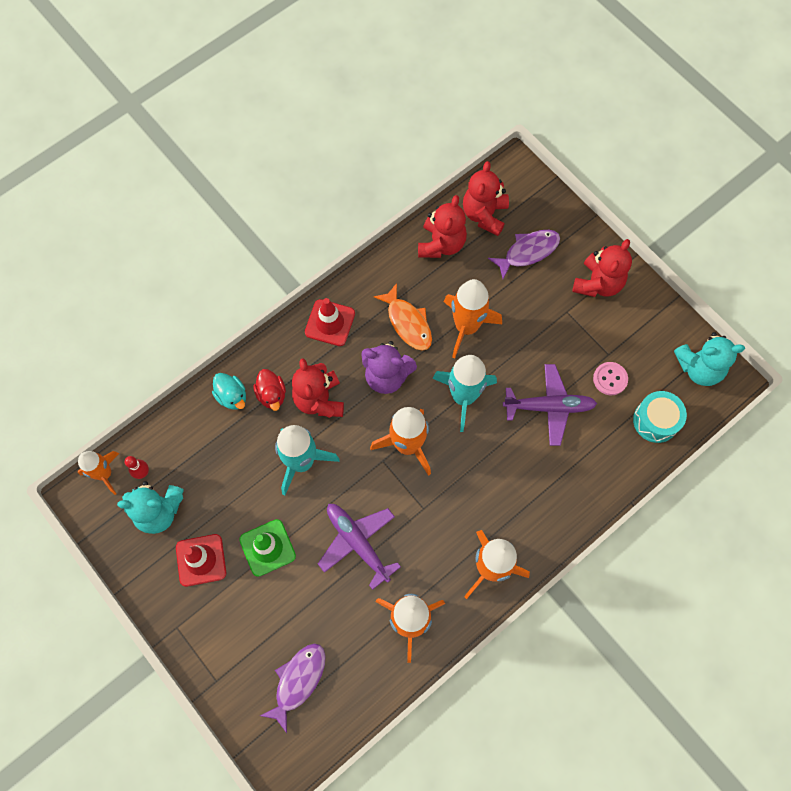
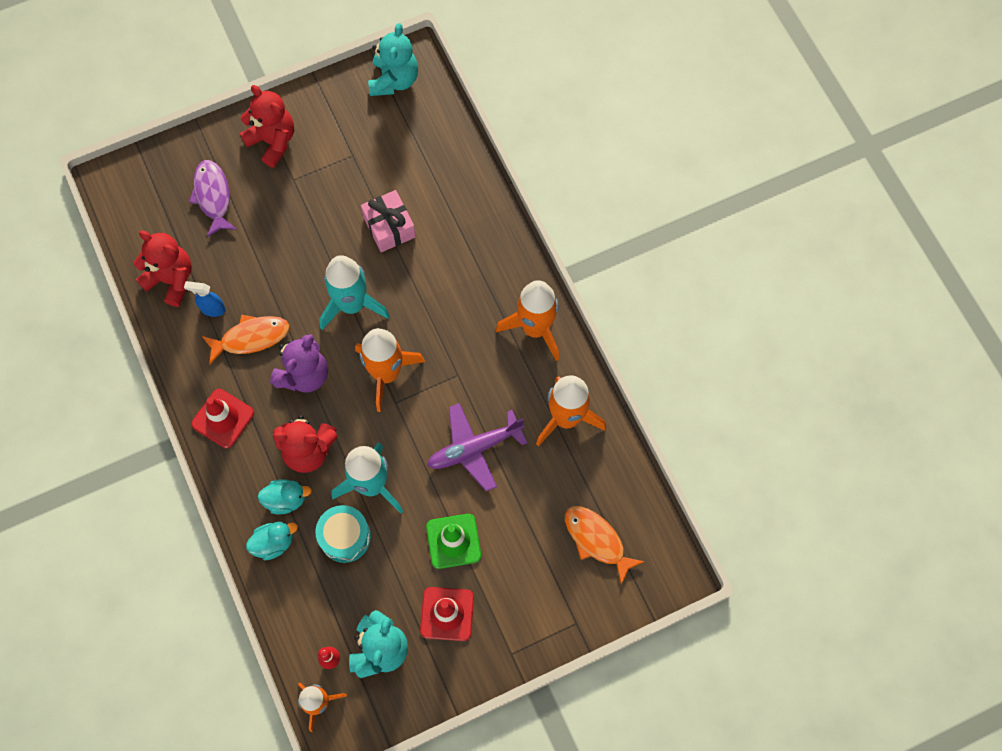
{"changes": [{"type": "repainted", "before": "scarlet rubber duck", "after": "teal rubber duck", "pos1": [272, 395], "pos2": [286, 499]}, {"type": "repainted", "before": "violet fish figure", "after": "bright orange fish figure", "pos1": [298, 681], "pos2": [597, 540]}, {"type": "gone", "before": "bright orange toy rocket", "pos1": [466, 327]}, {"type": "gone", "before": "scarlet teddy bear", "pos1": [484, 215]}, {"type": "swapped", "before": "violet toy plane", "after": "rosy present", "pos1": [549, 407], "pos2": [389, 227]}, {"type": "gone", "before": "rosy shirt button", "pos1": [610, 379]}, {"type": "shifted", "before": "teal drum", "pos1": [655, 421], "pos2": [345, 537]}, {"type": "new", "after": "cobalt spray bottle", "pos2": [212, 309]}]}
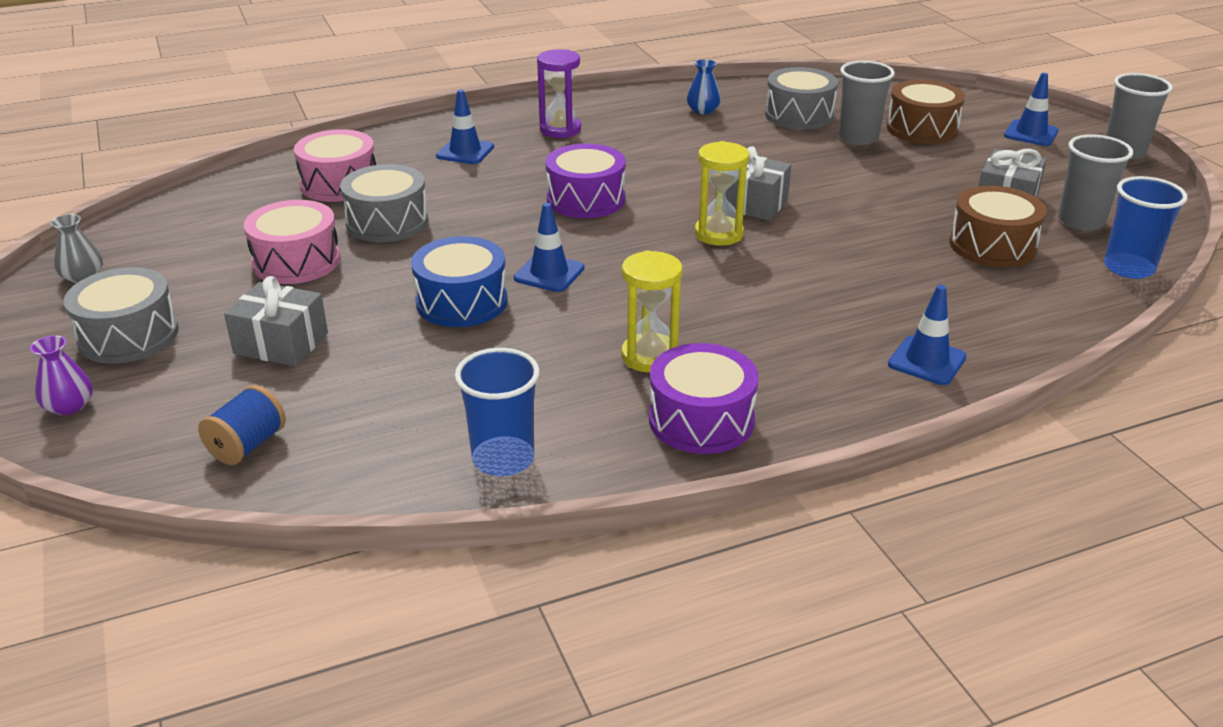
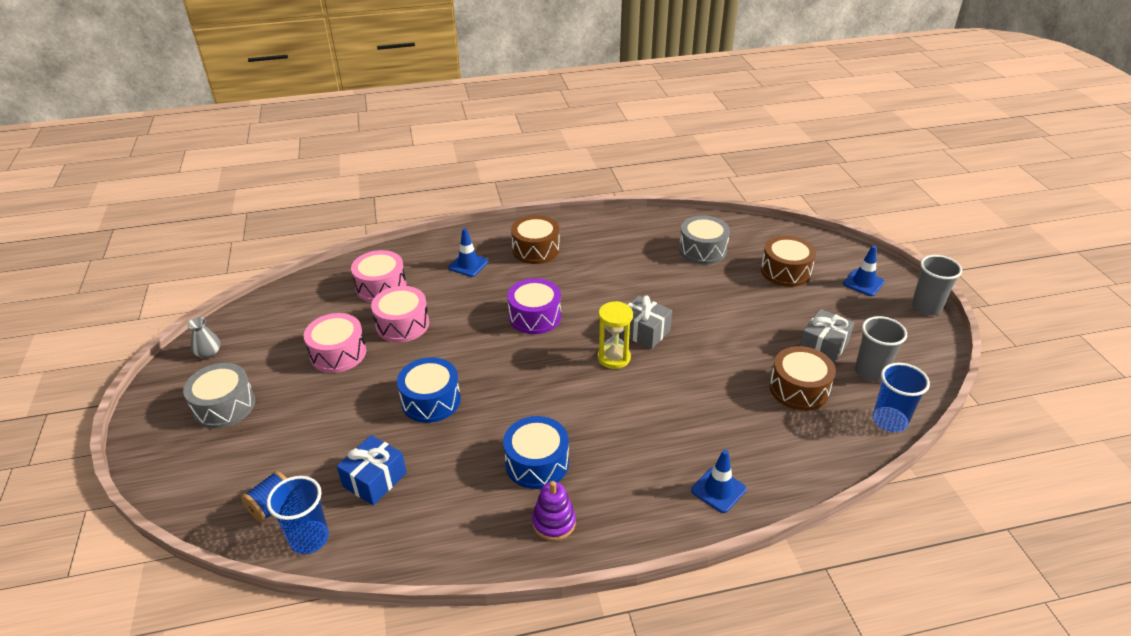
{"changes": [{"type": "gone", "before": "violet vase", "pos1": [69, 406]}, {"type": "gone", "before": "gray present", "pos1": [281, 343]}, {"type": "repainted", "before": "gray drum", "after": "rosy drum", "pos1": [387, 222], "pos2": [402, 324]}, {"type": "shifted", "before": "cobalt cup", "pos1": [503, 459], "pos2": [309, 538]}, {"type": "gone", "before": "cobalt road cone", "pos1": [549, 273]}, {"type": "swapped", "before": "violet sandglass", "after": "russet drum", "pos1": [560, 130], "pos2": [536, 249]}, {"type": "swapped", "before": "yellow sandglass", "after": "cobalt drum", "pos1": [650, 356], "pos2": [537, 463]}, {"type": "swapped", "before": "violet drum", "after": "violet ring stacker", "pos1": [701, 420], "pos2": [554, 522]}, {"type": "gone", "before": "cobalt vase", "pos1": [703, 110]}, {"type": "gone", "before": "gray cup", "pos1": [858, 138]}, {"type": "new", "after": "cobalt present", "pos2": [374, 480]}]}
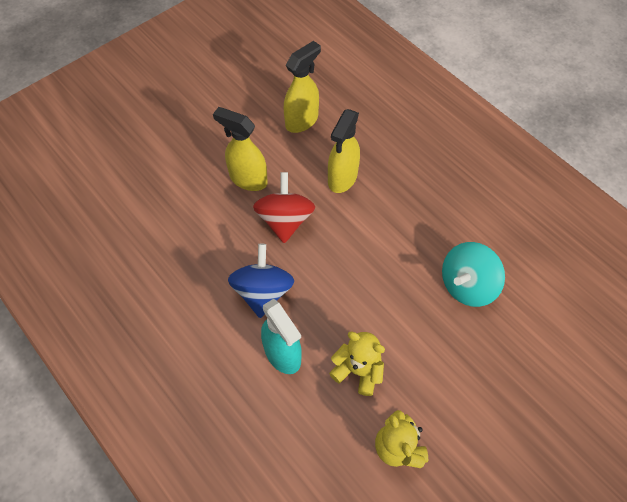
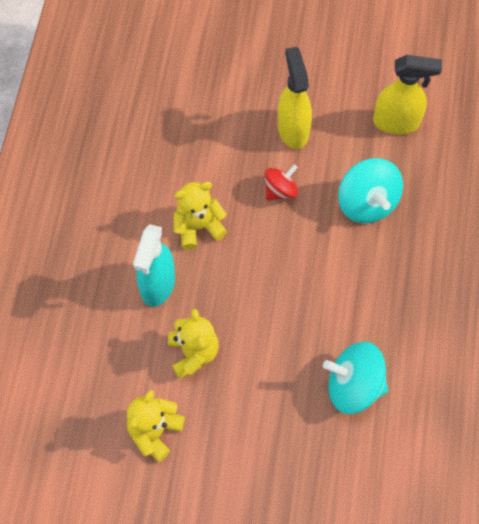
{"changes": [{"type": "swapped", "before": "cobalt spinning top", "after": "yellow teddy bear", "pos1": [263, 292], "pos2": [198, 227]}, {"type": "scaled", "before": "scarlet spinning top", "pos1": [285, 220], "pos2": [280, 190], "scale": 0.6}, {"type": "swapped", "before": "yellow spray bottle", "after": "teal spinning top", "pos1": [342, 178], "pos2": [367, 203]}]}
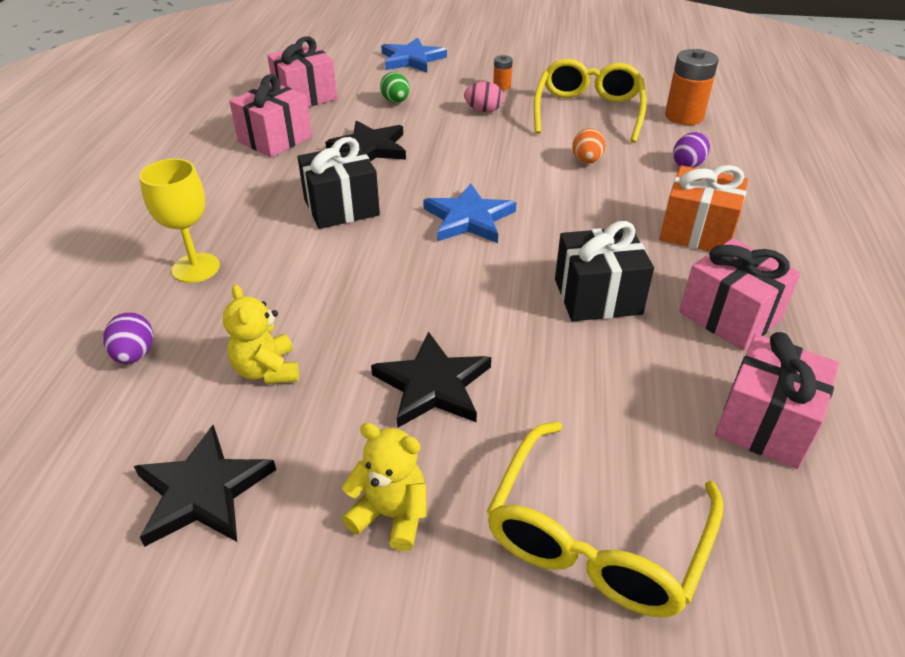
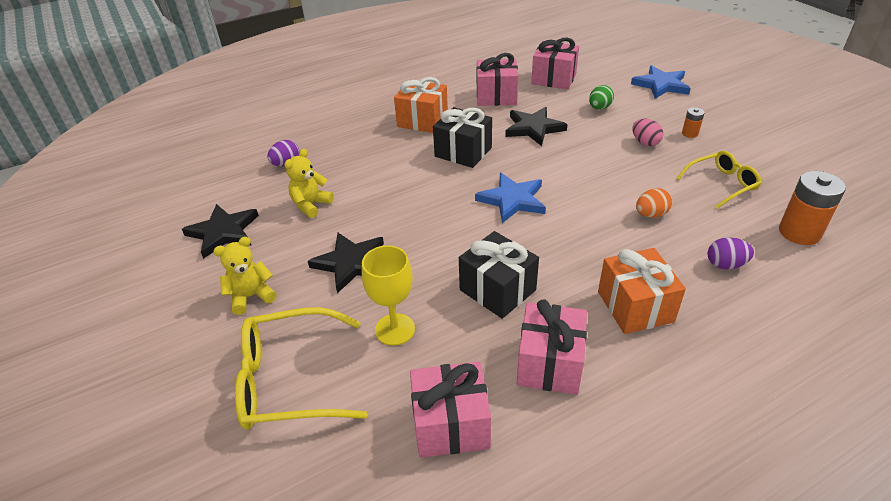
{"changes": [{"type": "shifted", "before": "yellow wine glass", "pos1": [196, 268], "pos2": [395, 329]}, {"type": "rotated", "before": "yellow teddy bear", "pos1": [391, 515], "pos2": [251, 296], "turn": -105}, {"type": "scaled", "before": "yellow eyeglasses", "pos1": [588, 111], "pos2": [722, 184], "scale": 0.63}, {"type": "new", "after": "bright orange present", "pos2": [422, 120]}]}
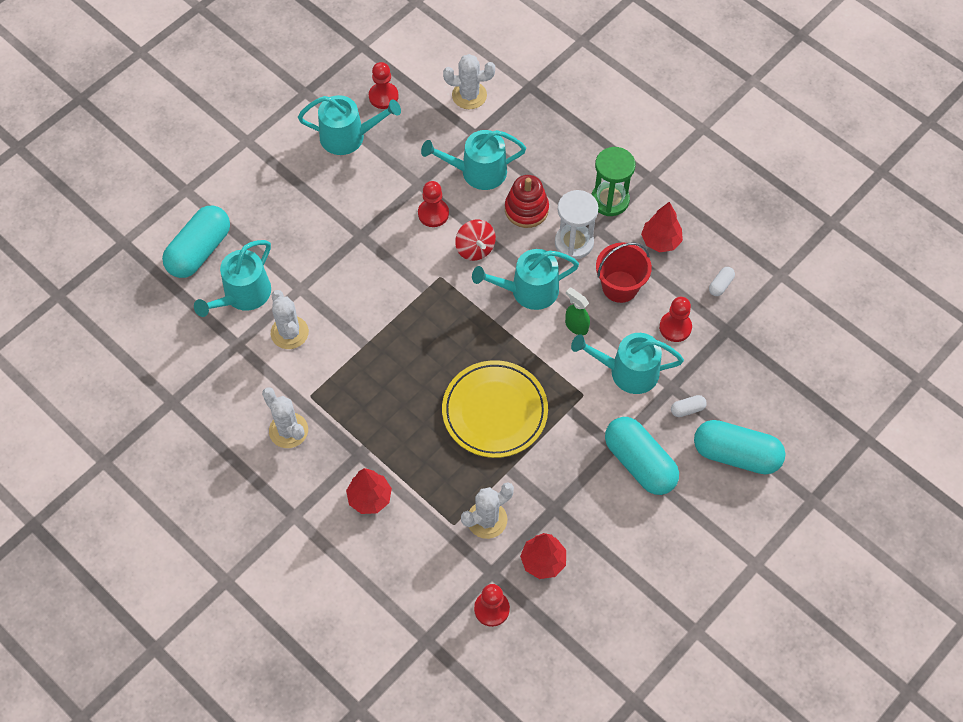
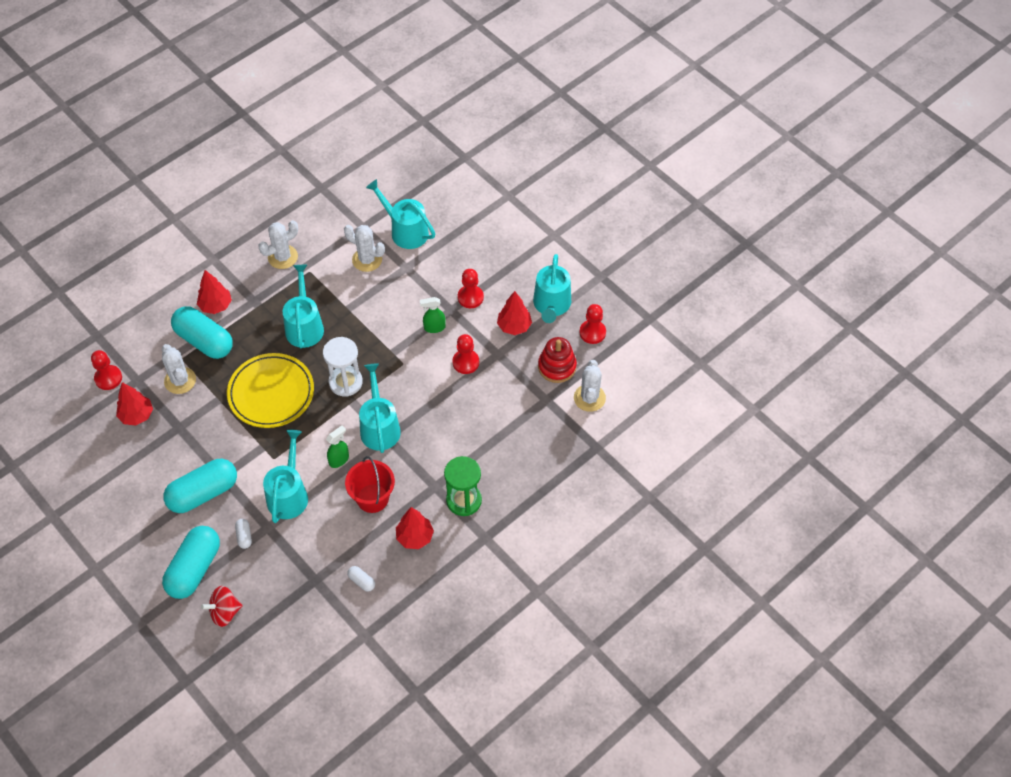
{"changes": [{"type": "shifted", "before": "teal capsule", "pos1": [199, 251], "pos2": [204, 341]}, {"type": "rotated", "before": "white prickly plant", "pos1": [289, 332], "pos2": [367, 260], "turn": 45}, {"type": "shifted", "before": "teal sprinkling can", "pos1": [478, 171], "pos2": [304, 326]}, {"type": "shifted", "before": "scarlet spinning top", "pos1": [475, 248], "pos2": [225, 612]}, {"type": "shifted", "before": "scarlet ring stacker", "pos1": [526, 209], "pos2": [557, 367]}, {"type": "shifted", "before": "white sandglass", "pos1": [574, 243], "pos2": [345, 382]}, {"type": "shifted", "before": "scarlet pawn", "pos1": [675, 327], "pos2": [470, 297]}, {"type": "new", "after": "emerald spray bottle", "pos2": [434, 327]}, {"type": "new", "after": "scarlet tree", "pos2": [514, 326]}]}
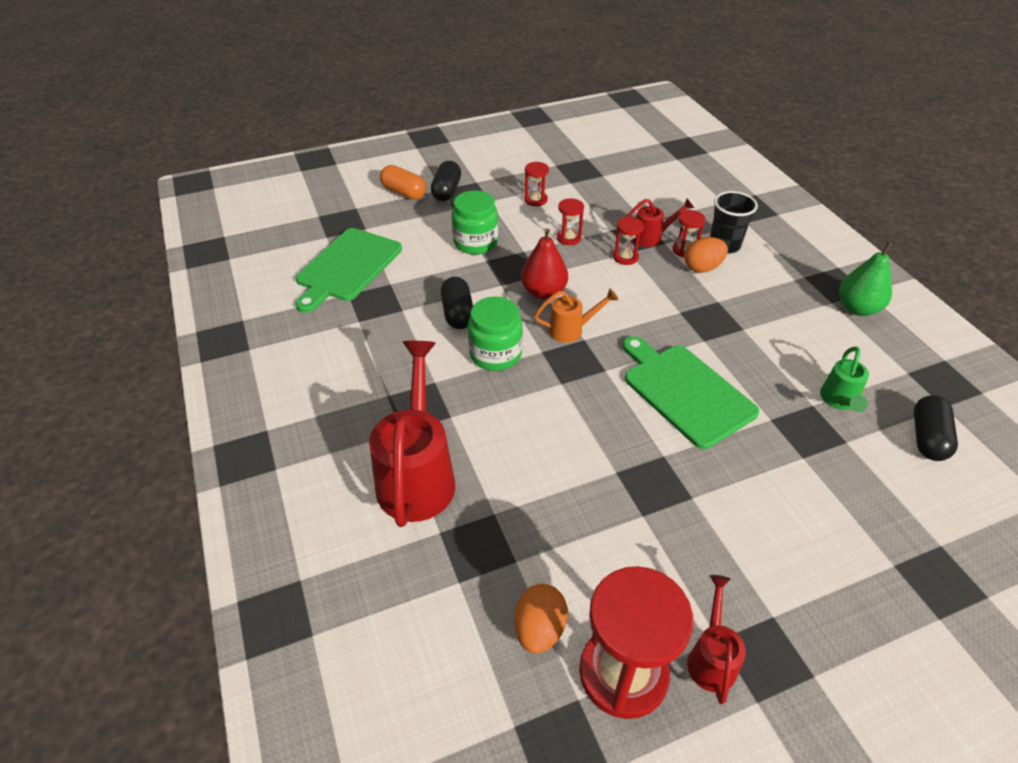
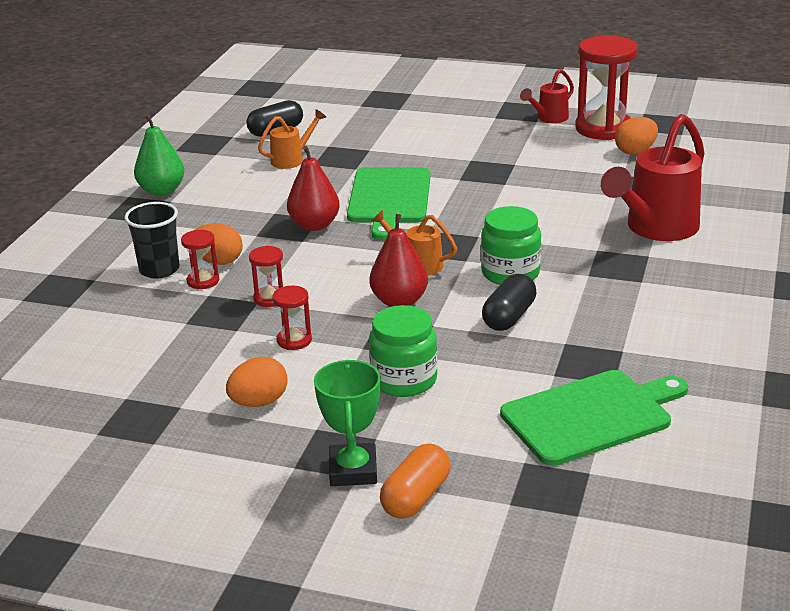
{"changes": [{"type": "rotated", "before": "bright orange capsule", "pos1": [404, 193], "pos2": [416, 497], "turn": 45}, {"type": "swapped", "before": "black capsule", "after": "emerald trophy", "pos1": [447, 191], "pos2": [353, 470]}, {"type": "swapped", "before": "scarlet sandglass", "after": "bright orange toy egg", "pos1": [535, 200], "pos2": [259, 402]}, {"type": "gone", "before": "scarlet sprinkling can", "pos1": [652, 237]}, {"type": "repainted", "before": "emerald sprinkling can", "after": "bright orange sprinkling can", "pos1": [839, 401], "pos2": [292, 159]}, {"type": "new", "after": "scarlet pear fruit", "pos2": [314, 225]}]}
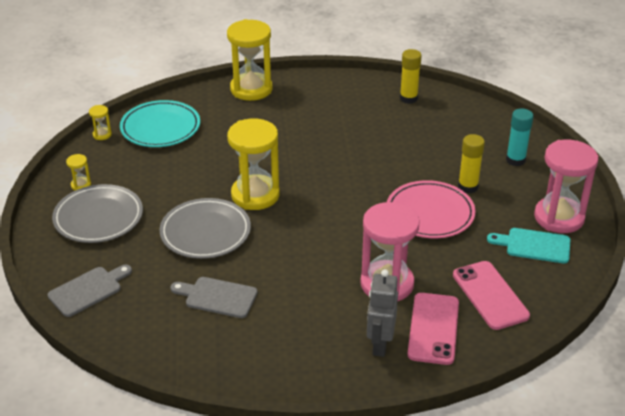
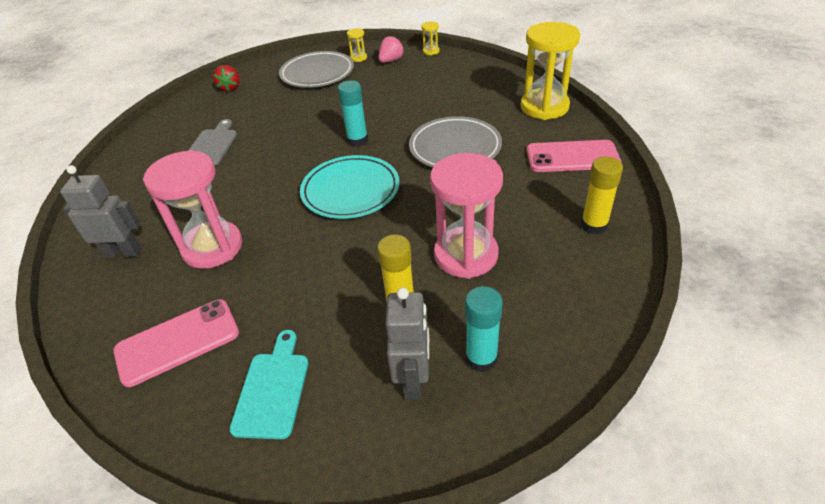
{"changes": [{"type": "swapped", "before": "gray chopping board", "after": "scarlet berry", "pos1": [88, 290], "pos2": [230, 88]}, {"type": "shifted", "before": "teal plate", "pos1": [160, 128], "pos2": [350, 191]}, {"type": "shifted", "before": "gray plate", "pos1": [205, 232], "pos2": [455, 147]}, {"type": "swapped", "before": "yellow sandglass", "after": "teal glue", "pos1": [255, 195], "pos2": [357, 140]}, {"type": "gone", "before": "rosy plate", "pos1": [430, 213]}, {"type": "shifted", "before": "rosy smartphone", "pos1": [433, 328], "pos2": [572, 157]}, {"type": "shifted", "before": "rosy sandglass", "pos1": [559, 217], "pos2": [466, 255]}, {"type": "new", "after": "rosy berry", "pos2": [391, 61]}, {"type": "new", "after": "gray robot figure", "pos2": [413, 380]}]}
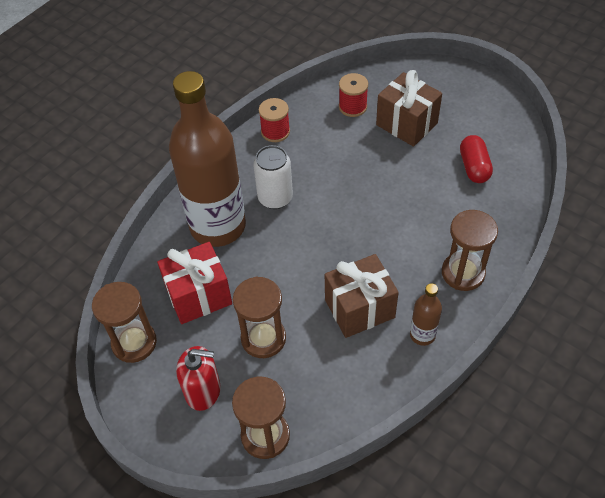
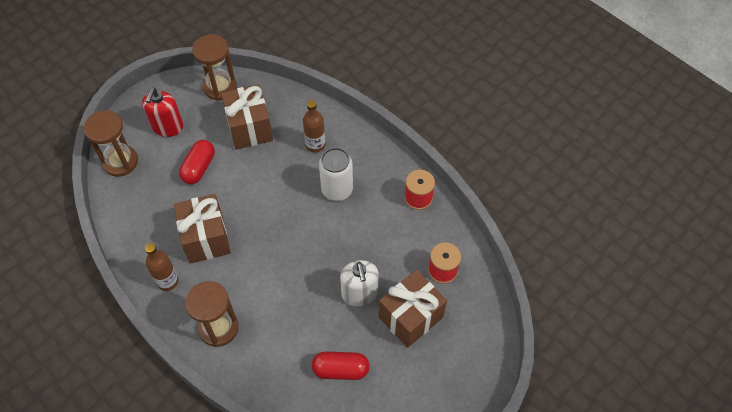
{"changes": [{"type": "repainted", "before": "scarlet present", "after": "russet present", "pos1": [199, 296], "pos2": [249, 128]}, {"type": "scaled", "before": "russet flask", "pos1": [218, 226], "pos2": [315, 145], "scale": 0.41}, {"type": "swapped", "before": "russet sandglass", "after": "scarlet capsule", "pos1": [263, 338], "pos2": [199, 168]}, {"type": "new", "after": "white soap dispenser", "pos2": [359, 293]}]}
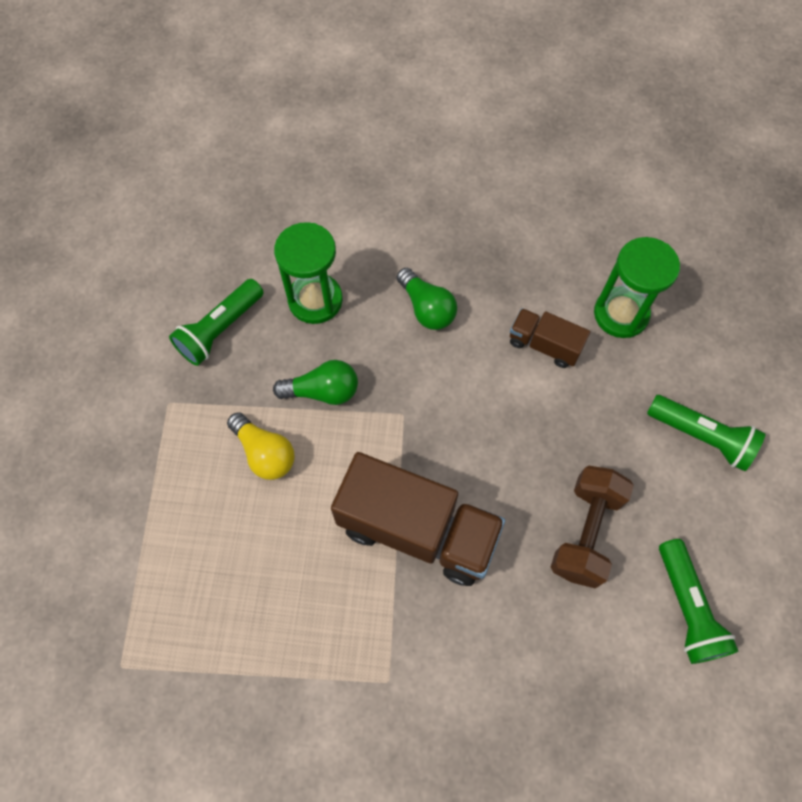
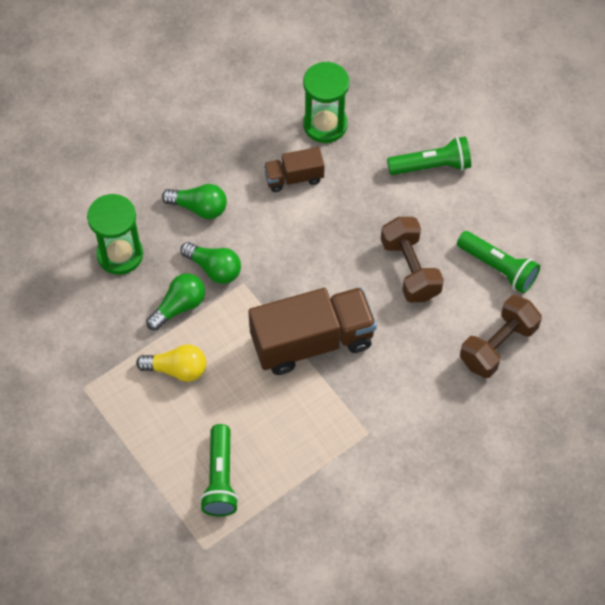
{"changes": [{"type": "shifted", "before": "emerald pocket torch", "pos1": [220, 329], "pos2": [220, 478]}, {"type": "new", "after": "emerald bulb", "pos2": [214, 269]}, {"type": "new", "after": "russet hand weight", "pos2": [498, 345]}]}
